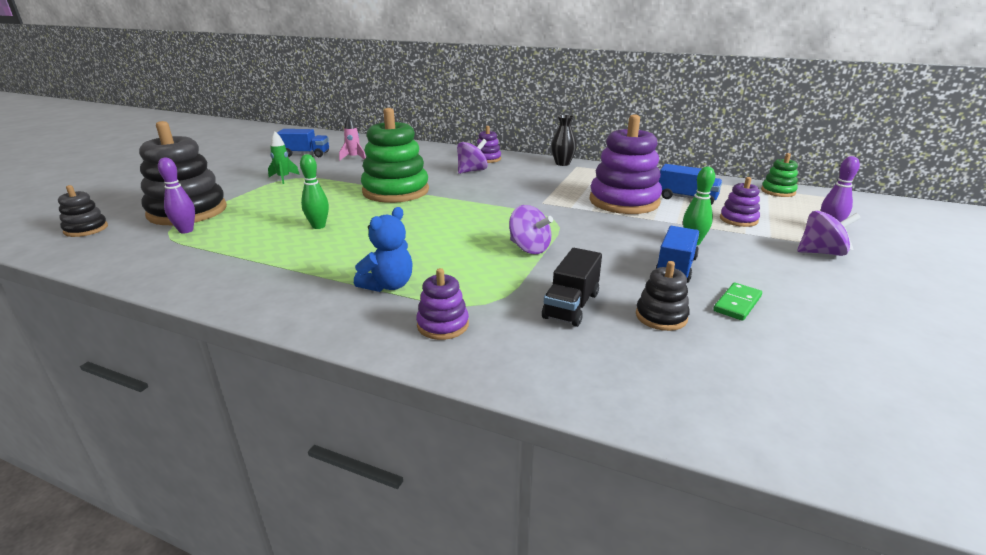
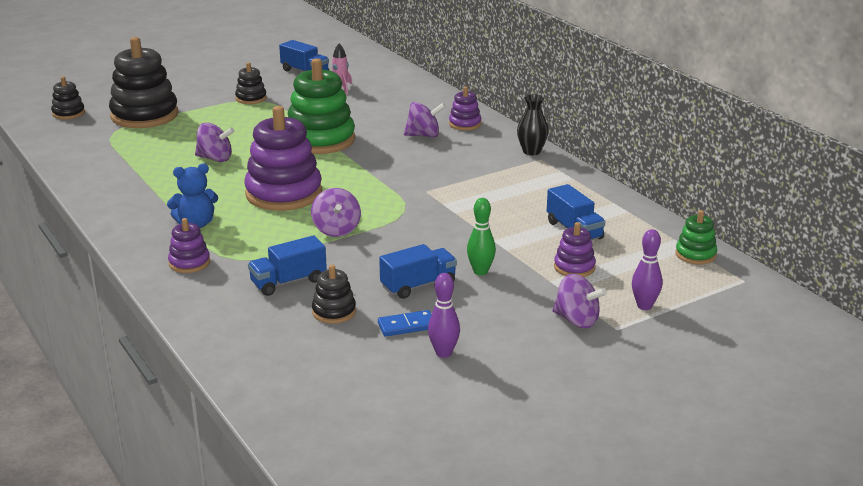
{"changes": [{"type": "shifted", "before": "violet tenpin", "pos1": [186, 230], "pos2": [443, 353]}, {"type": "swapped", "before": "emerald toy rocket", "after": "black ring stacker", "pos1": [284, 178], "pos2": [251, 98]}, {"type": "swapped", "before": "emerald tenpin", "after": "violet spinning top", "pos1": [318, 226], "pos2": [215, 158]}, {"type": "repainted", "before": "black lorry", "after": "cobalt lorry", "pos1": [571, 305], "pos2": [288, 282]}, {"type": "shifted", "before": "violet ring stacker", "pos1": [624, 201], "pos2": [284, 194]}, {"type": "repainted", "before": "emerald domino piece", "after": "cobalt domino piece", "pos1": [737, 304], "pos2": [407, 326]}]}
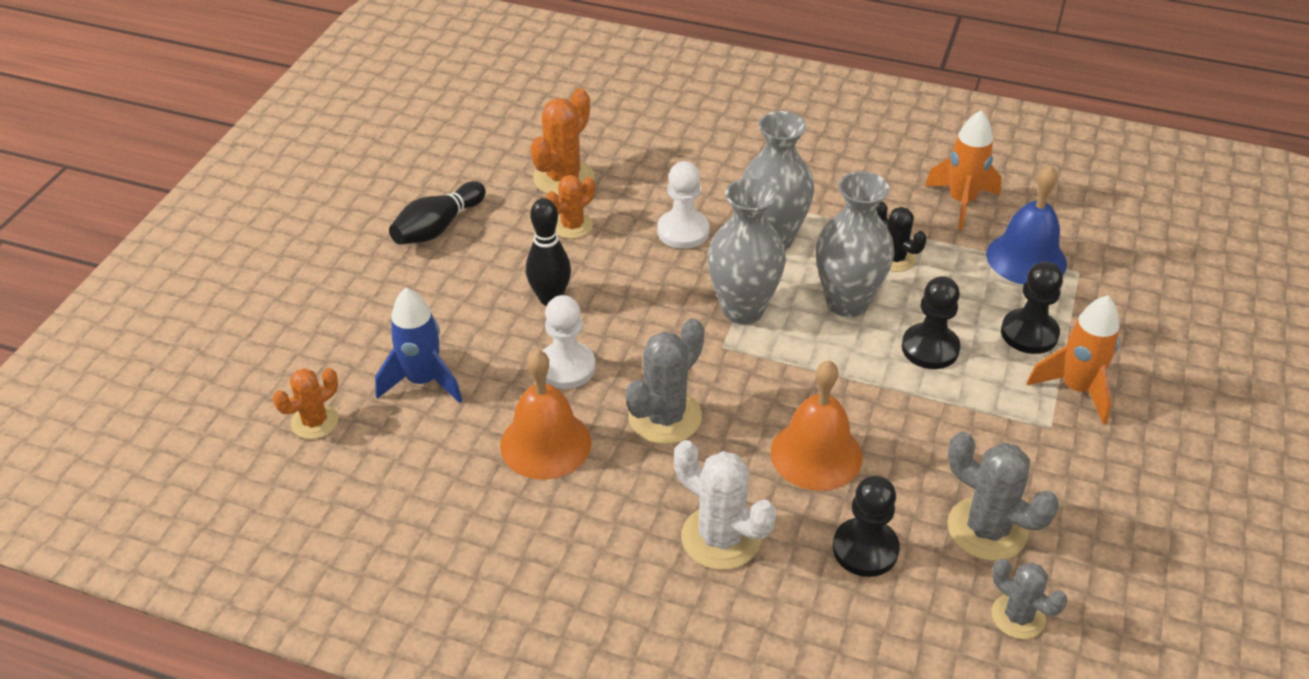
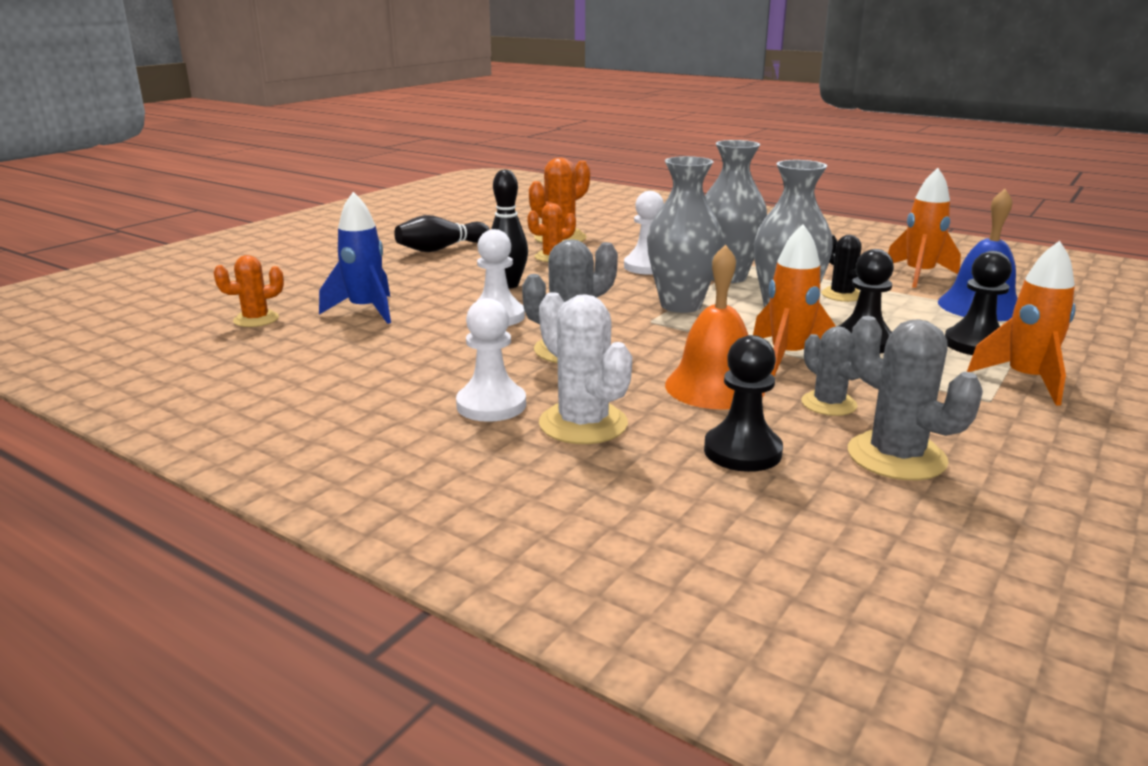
{"changes": [{"type": "gone", "before": "bright orange school bell", "pos1": [545, 443]}, {"type": "shifted", "before": "gray prickly plant", "pos1": [1018, 616], "pos2": [828, 404]}, {"type": "new", "after": "white pawn", "pos2": [491, 405]}, {"type": "new", "after": "bright orange toy rocket", "pos2": [787, 357]}]}
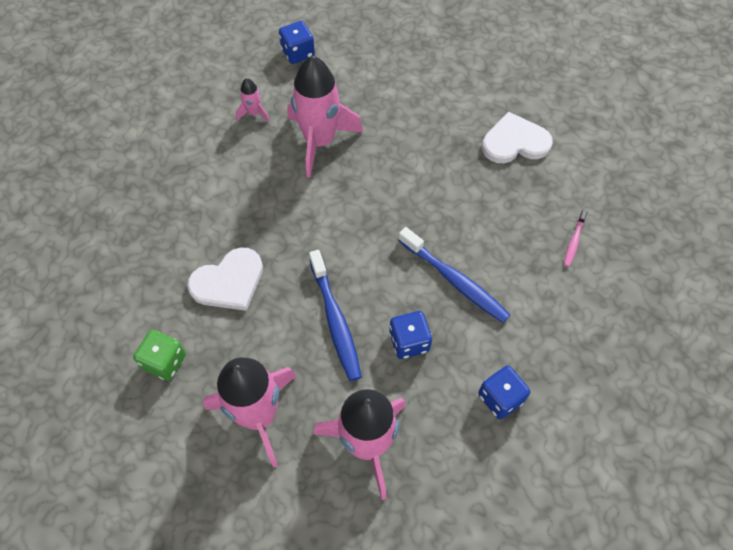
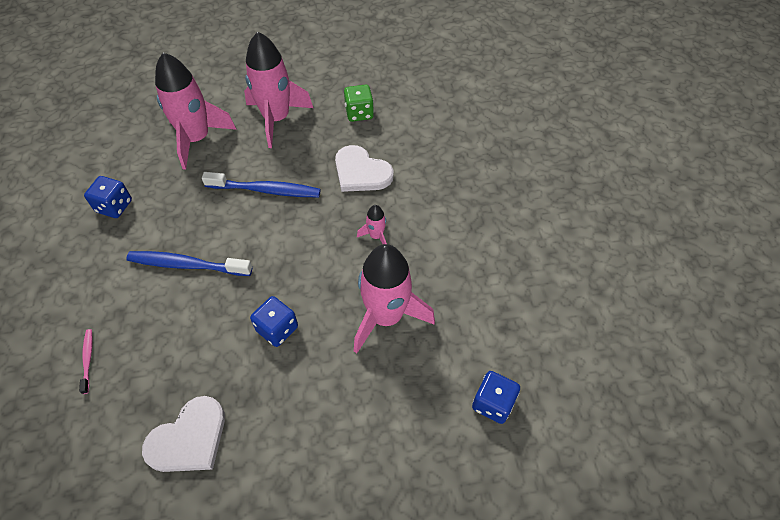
{"changes": [{"type": "rotated", "before": "white love heart", "pos1": [229, 282], "pos2": [361, 172], "turn": -75}, {"type": "shifted", "before": "rosy toy rocket", "pos1": [254, 113], "pos2": [376, 236]}, {"type": "rotated", "before": "cobalt tooth brush", "pos1": [335, 320], "pos2": [265, 190], "turn": 150}, {"type": "shifted", "before": "cobalt game die", "pos1": [409, 342], "pos2": [277, 329]}]}
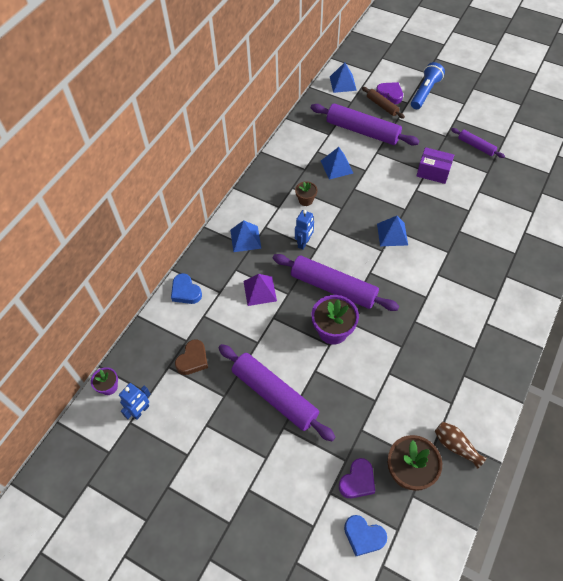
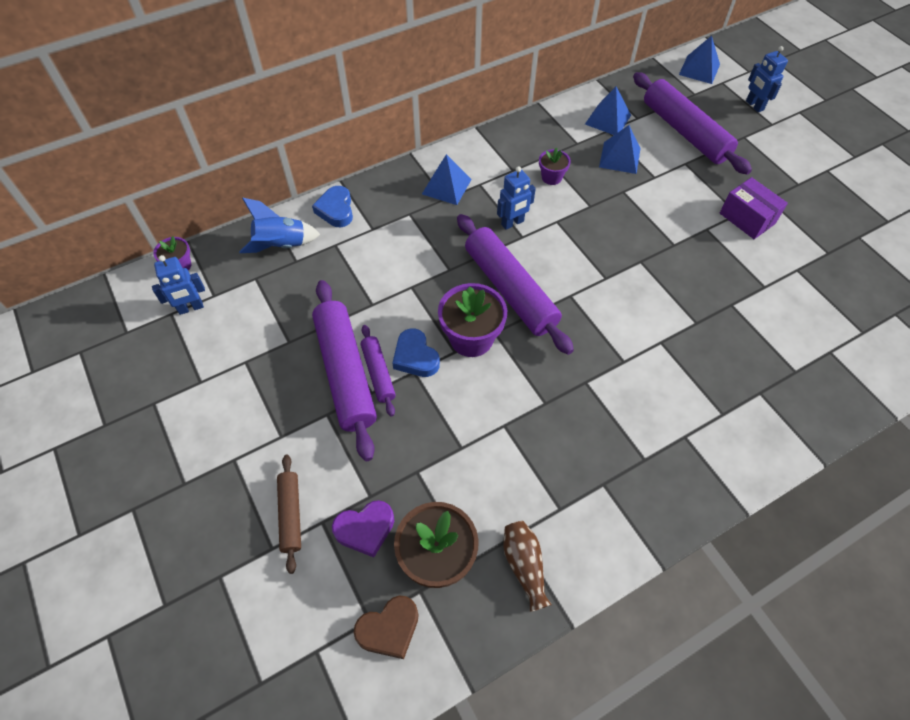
{"changes": [{"type": "shifted", "before": "russet love heart", "pos1": [193, 360], "pos2": [389, 629]}, {"type": "gone", "before": "violet pyramid", "pos1": [260, 291]}, {"type": "repainted", "before": "russet potted plant", "after": "violet potted plant", "pos1": [306, 200], "pos2": [551, 177]}, {"type": "shifted", "before": "cobalt love heart", "pos1": [363, 536], "pos2": [415, 357]}, {"type": "shifted", "before": "russet dough roller", "pos1": [382, 106], "pos2": [290, 514]}, {"type": "swapped", "before": "violet love heart", "after": "cobalt robot figure", "pos1": [390, 94], "pos2": [754, 105]}, {"type": "shifted", "before": "cobalt pyramid", "pos1": [392, 234], "pos2": [608, 119]}, {"type": "gone", "before": "cobalt pocket torch", "pos1": [425, 92]}, {"type": "shifted", "before": "violet dough roller", "pos1": [476, 146], "pos2": [378, 373]}, {"type": "new", "after": "cobalt toy rocket", "pos2": [281, 245]}]}
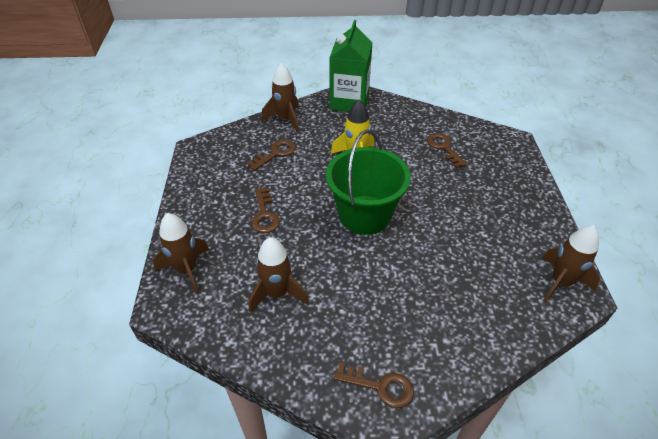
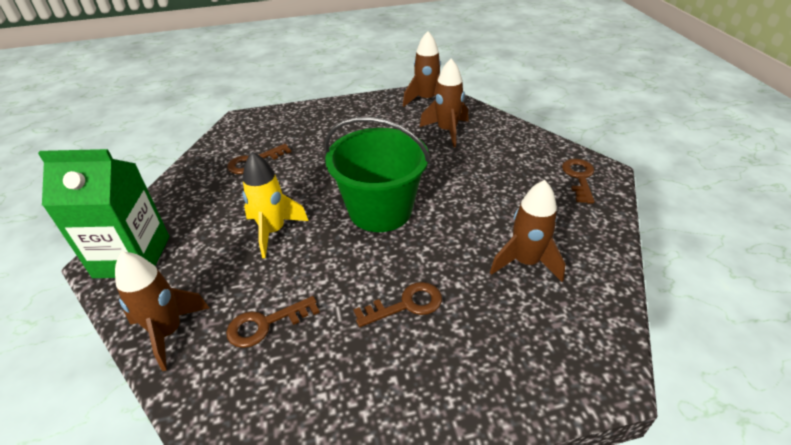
{"changes": [{"type": "shifted", "before": "russet toy rocket", "pos1": [187, 270], "pos2": [447, 131]}, {"type": "rotated", "before": "russet latchkey", "pos1": [275, 153], "pos2": [266, 324], "turn": -60}]}
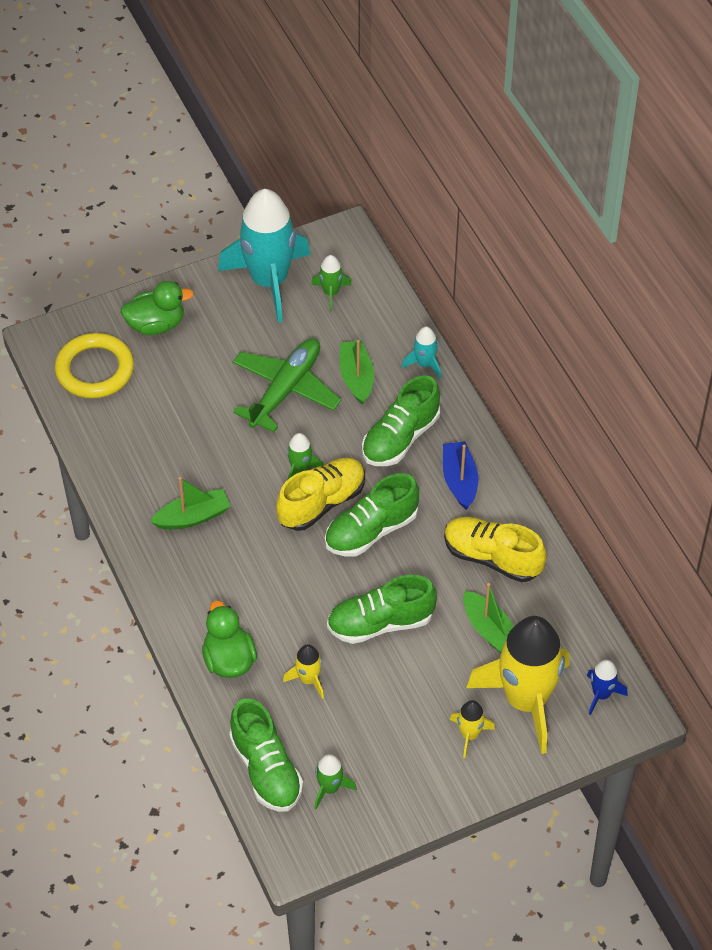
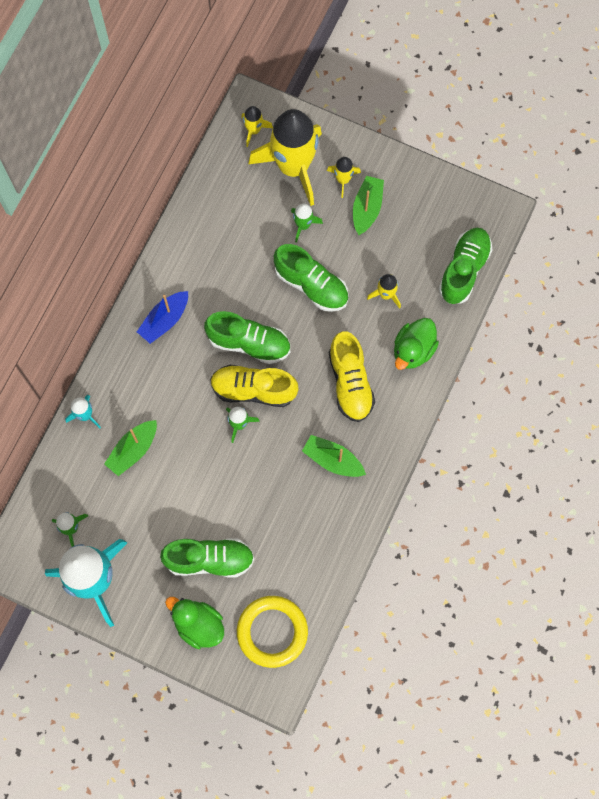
{"changes": [{"type": "gone", "before": "emerald toy plane", "pos1": [286, 390]}, {"type": "shifted", "before": "emerald toy rocket", "pos1": [330, 788], "pos2": [303, 225]}, {"type": "shifted", "before": "emerald lace-up shoe", "pos1": [400, 438], "pos2": [209, 560]}, {"type": "shifted", "before": "yellow lace-up shoe", "pos1": [492, 558], "pos2": [350, 382]}, {"type": "shifted", "before": "emerald boat", "pos1": [490, 631], "pos2": [367, 208]}, {"type": "repainted", "before": "cobalt toy rocket", "after": "yellow toy rocket", "pos1": [601, 694], "pos2": [254, 130]}]}
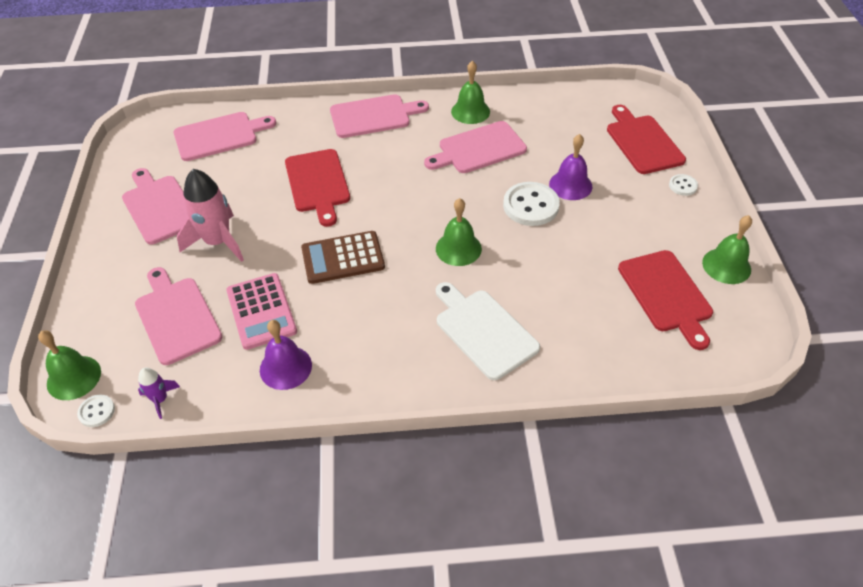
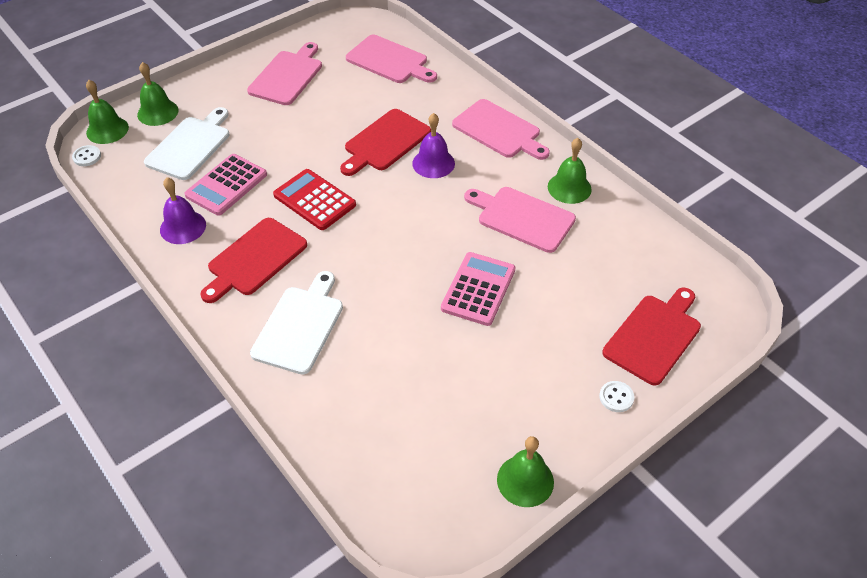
{"changes": [{"type": "repainted", "before": "rosy chopping board", "after": "white chopping board", "pos1": [176, 317], "pos2": [190, 146]}, {"type": "gone", "before": "violet toy rocket", "pos1": [160, 399]}, {"type": "gone", "before": "rosy toy rocket", "pos1": [218, 242]}, {"type": "repainted", "before": "russet pocket calculator", "after": "scarlet pocket calculator", "pos1": [343, 258], "pos2": [314, 200]}, {"type": "shifted", "before": "emerald school bell", "pos1": [458, 248], "pos2": [157, 112]}, {"type": "swapped", "before": "white shirt button", "after": "rosy pocket calculator", "pos1": [530, 206], "pos2": [478, 289]}, {"type": "shifted", "before": "violet school bell", "pos1": [570, 185], "pos2": [433, 163]}, {"type": "shifted", "before": "scarlet chopping board", "pos1": [666, 294], "pos2": [254, 259]}]}
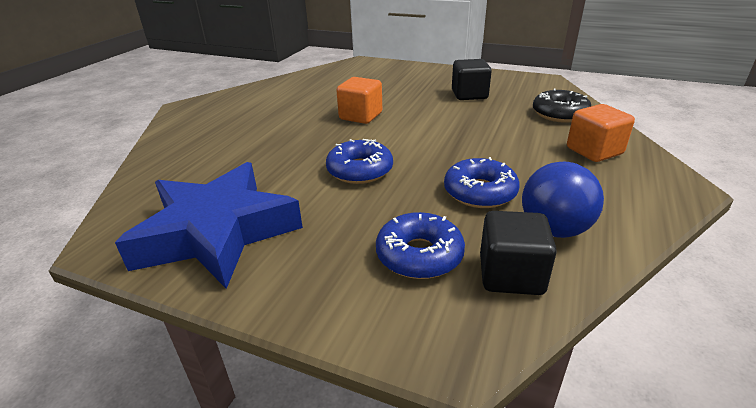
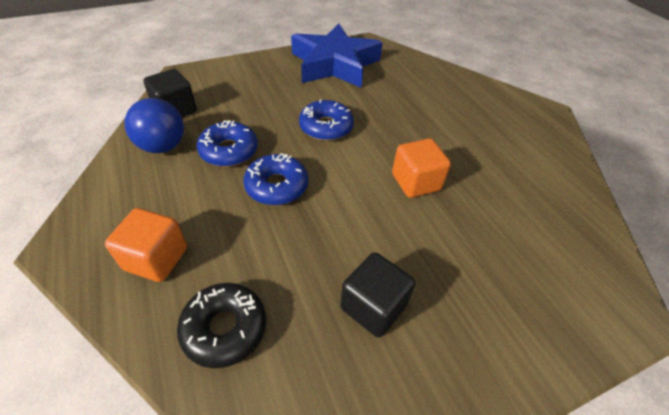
{"changes": [{"type": "shifted", "before": "cobalt glazed donut", "pos1": [419, 255], "pos2": [277, 186]}]}
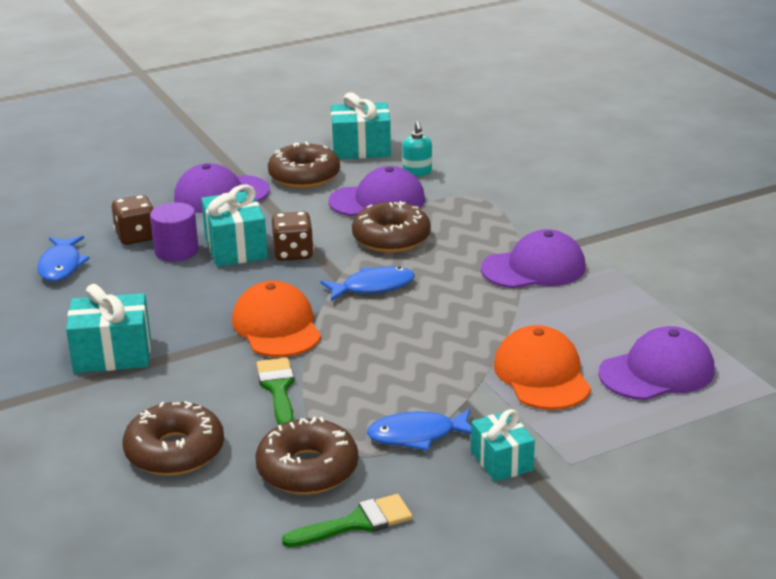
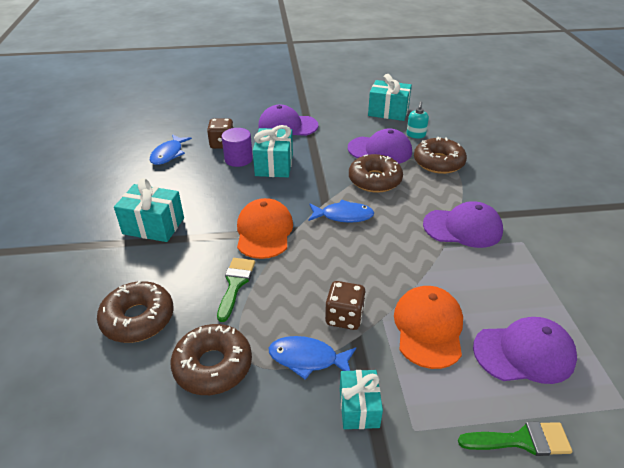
{"changes": [{"type": "shifted", "before": "russet glazed donut", "pos1": [304, 176], "pos2": [438, 162]}, {"type": "shifted", "before": "russet game die", "pos1": [293, 253], "pos2": [344, 317]}, {"type": "shifted", "before": "emerald paint brush", "pos1": [356, 523], "pos2": [521, 440]}]}
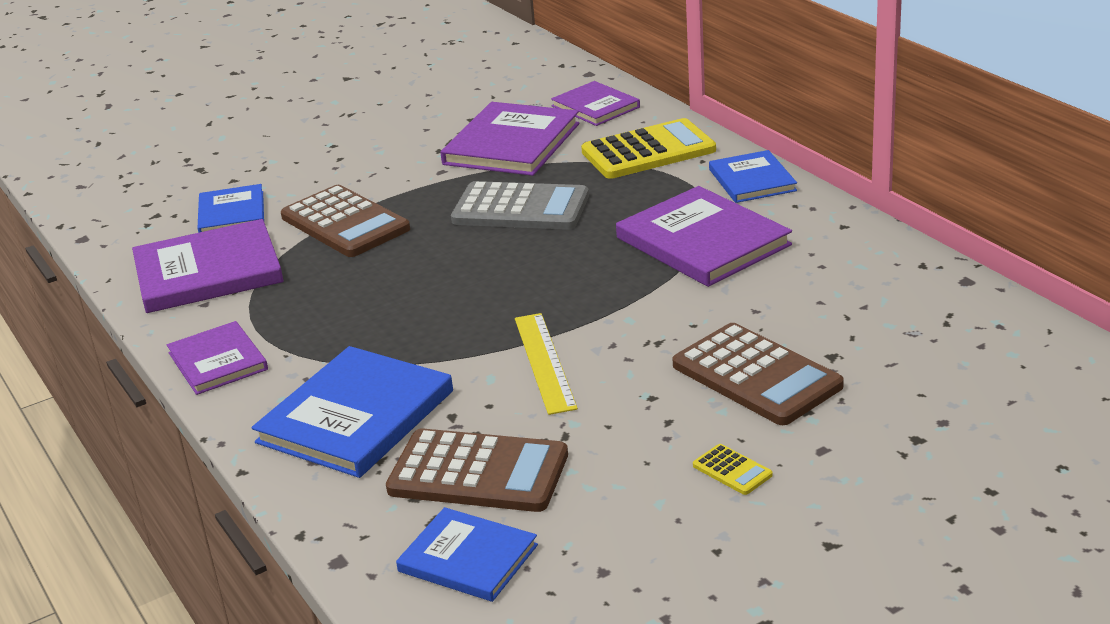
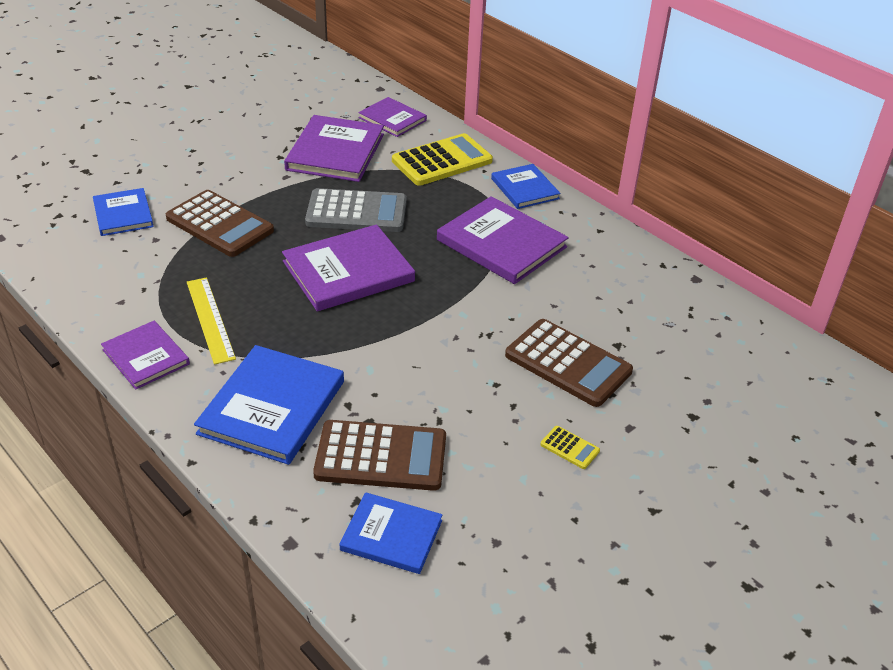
{"changes": [{"type": "shifted", "before": "violet hardback", "pos1": [208, 272], "pos2": [348, 271]}, {"type": "shifted", "before": "yellow ruler", "pos1": [544, 362], "pos2": [210, 319]}]}
